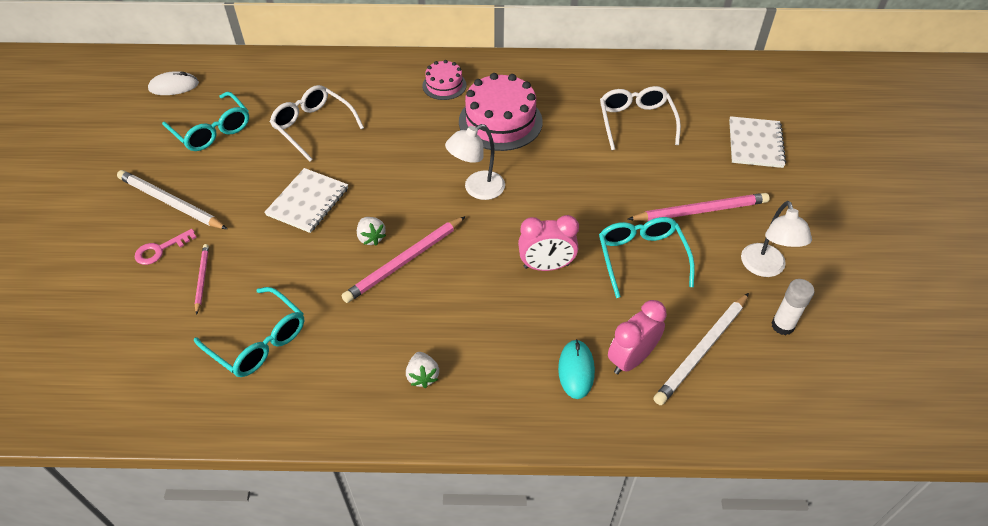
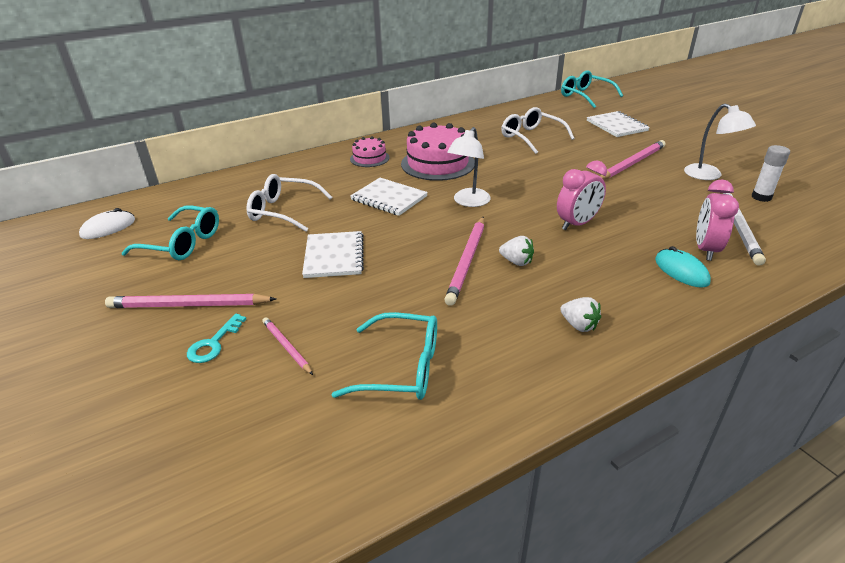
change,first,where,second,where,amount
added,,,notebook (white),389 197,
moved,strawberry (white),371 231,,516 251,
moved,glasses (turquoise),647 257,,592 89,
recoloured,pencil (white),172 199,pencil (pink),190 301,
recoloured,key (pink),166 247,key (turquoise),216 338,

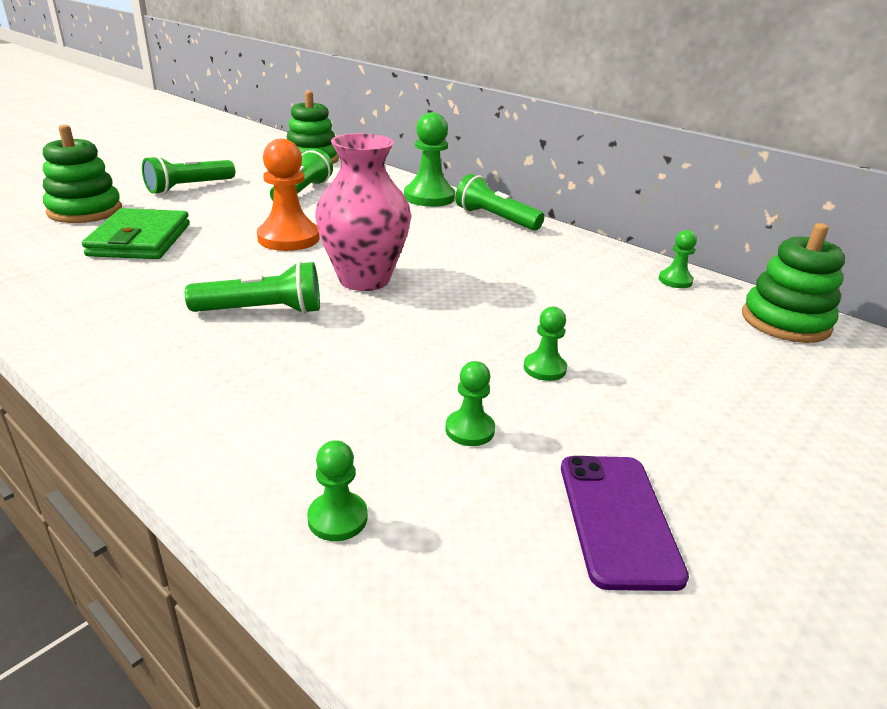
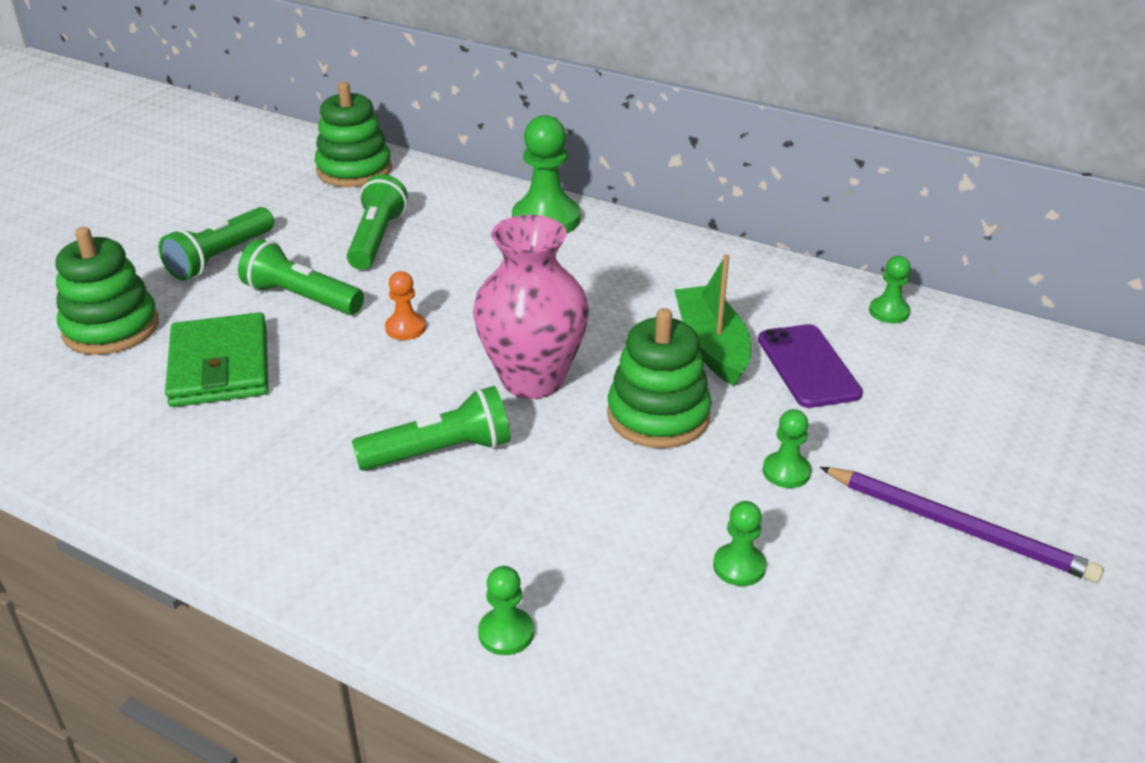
change,first,where,second,where,amount
added,,,boat (green),712 320,
added,,,pencil (purple),962 525,
moved,pawn (green),337 490,,506 610,
moved,flashlight (green),500 202,,301 277,
moved,phone (purple),625 523,,810 366,
moved,stacking toy (green),793 283,,659 378,
resized,pawn (orange),288 195,,405 305,x0.51

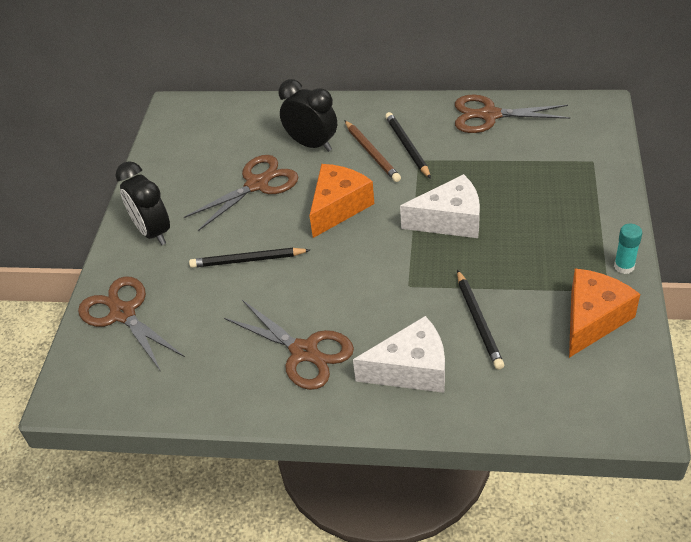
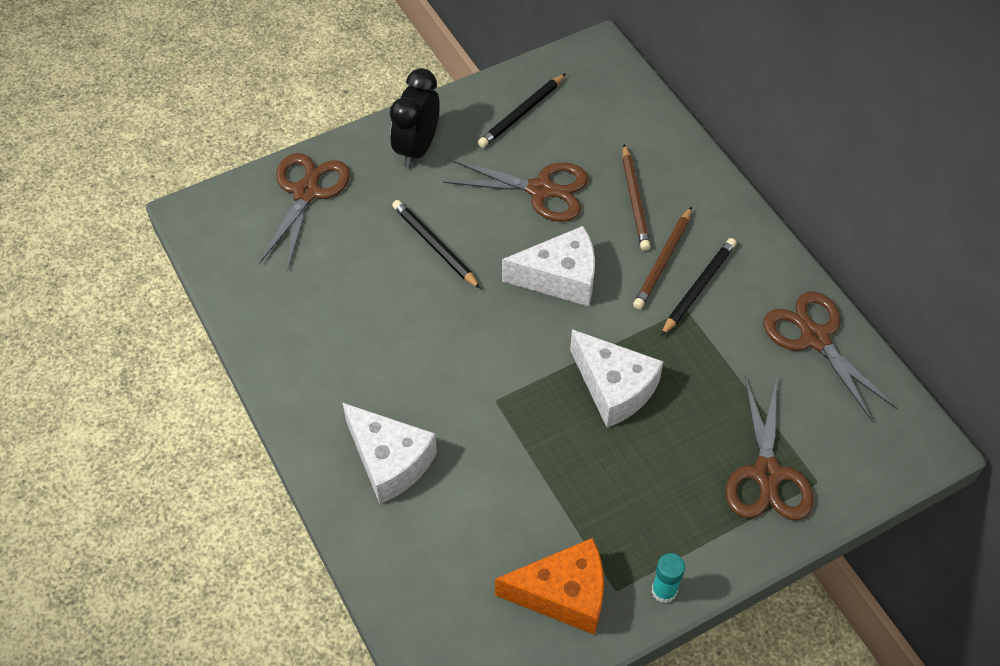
change,first,where,second,where,amount
moved,scissors (brown),289 345,,770 448,
moved,pencil (black),480 320,,522 110,
replaced,clock (black),308 115,pencil (brown),636 197,
recoloured,cheese (orange),341 201,cheese (white),548 266,

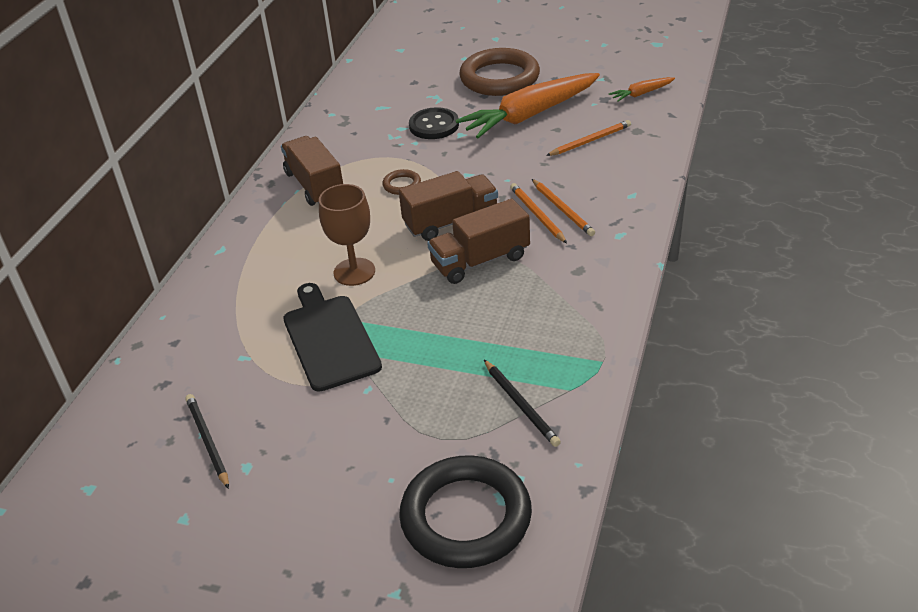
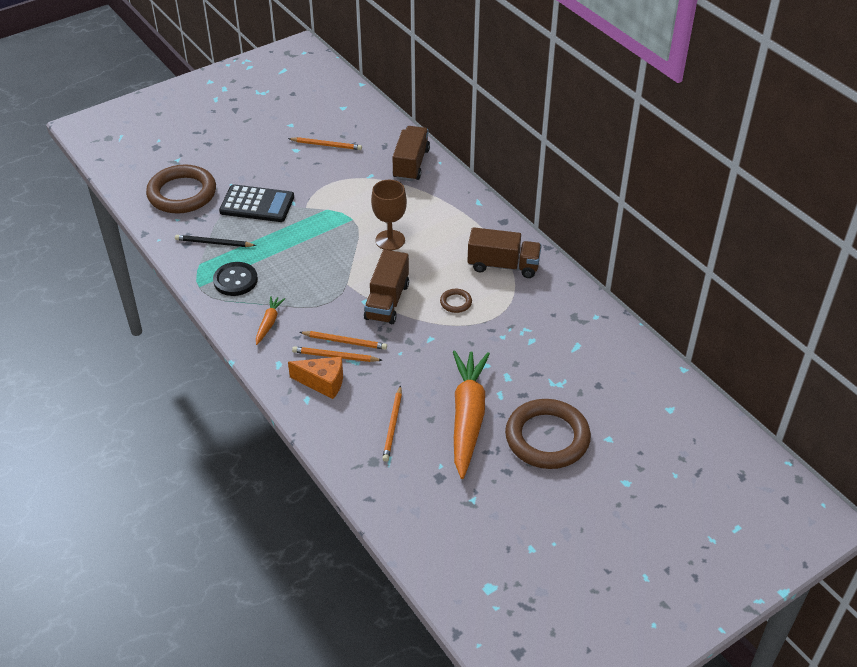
change,first,where,second,where,amount
removed,cutting board (black),332 337,,,
added,,,calculator (black),256 203,
added,,,cheese (orange),315 378,
moved,button (black),434 123,,235 279,
moved,truck (brown),478 241,,411 153,
moved,carrot (orange),642 89,,270 320,
recoloured,pencil (black),207 441,pencil (orange),325 143,
recoloured,ring (black),465 511,ring (brown),181 189,

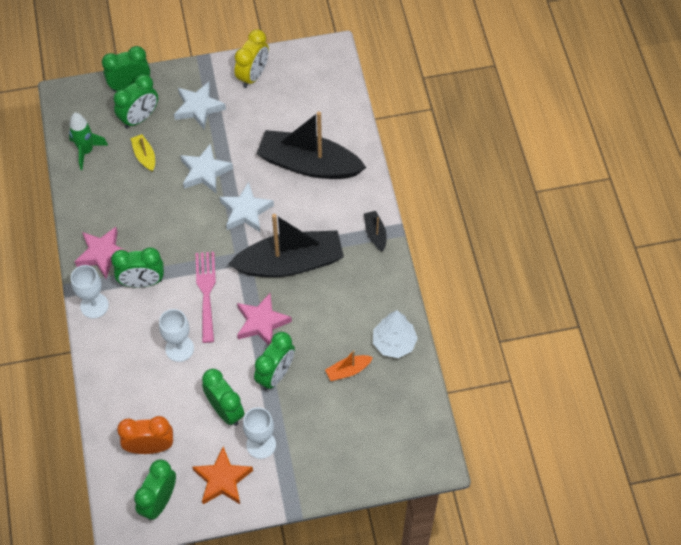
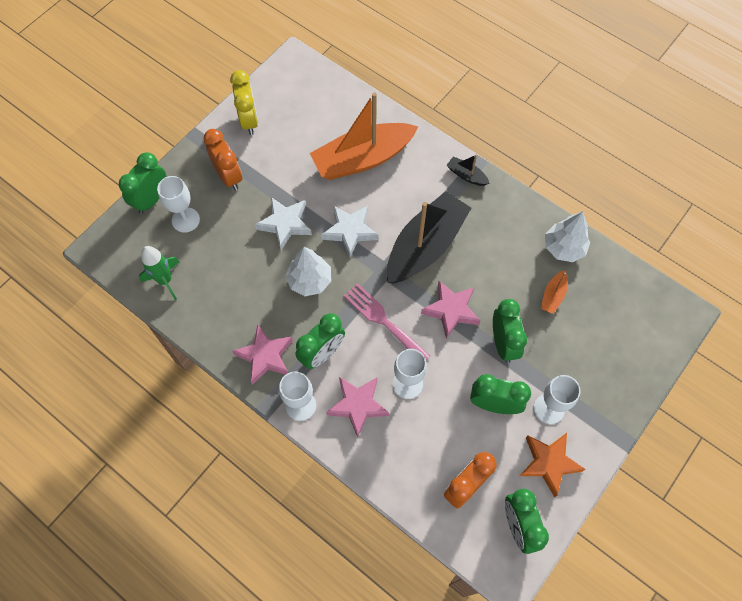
change,first,where,second,where,amount
removed,boat (yellow),142 153,,,
added,,,tree (white),308 271,
added,,,star (pink),357 407,
replaced,clock (green),135 101,goblet (white),178 204,
replaced,star (white),200 105,clock (orange),222 160,
recoloured,boat (black),312 145,boat (orange),364 136,

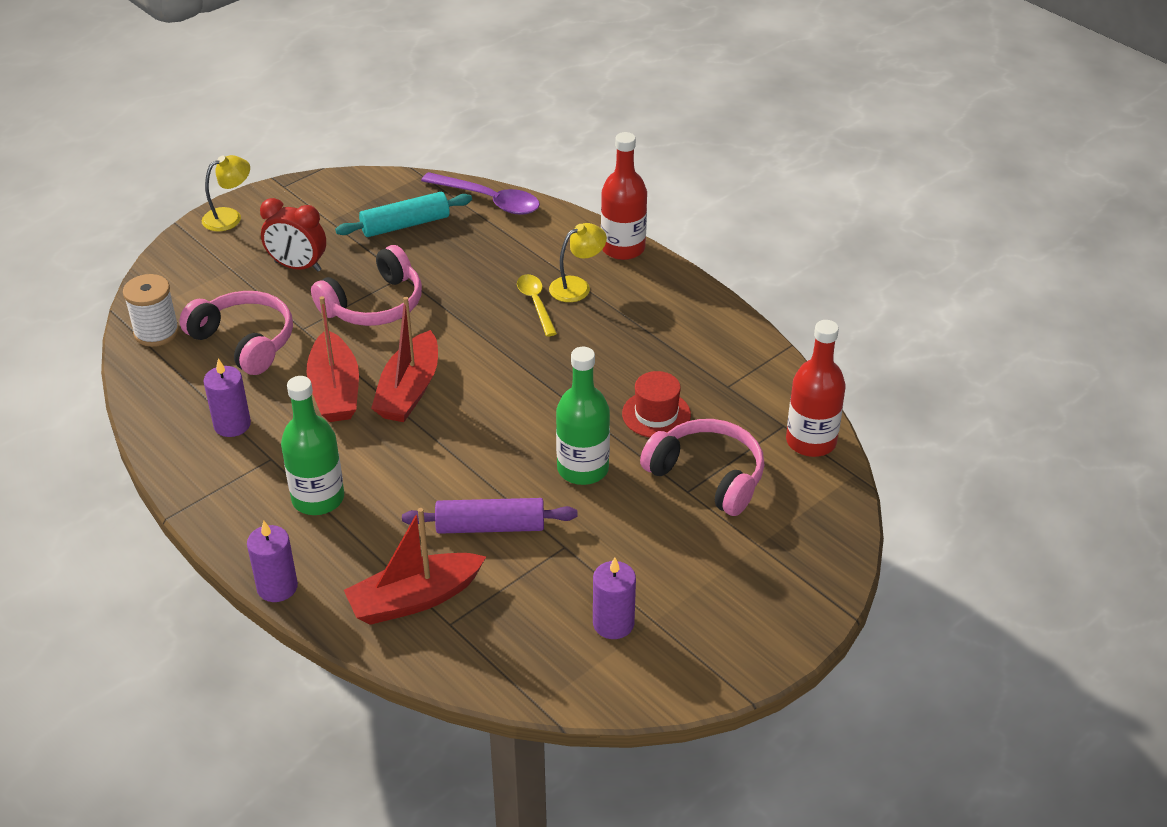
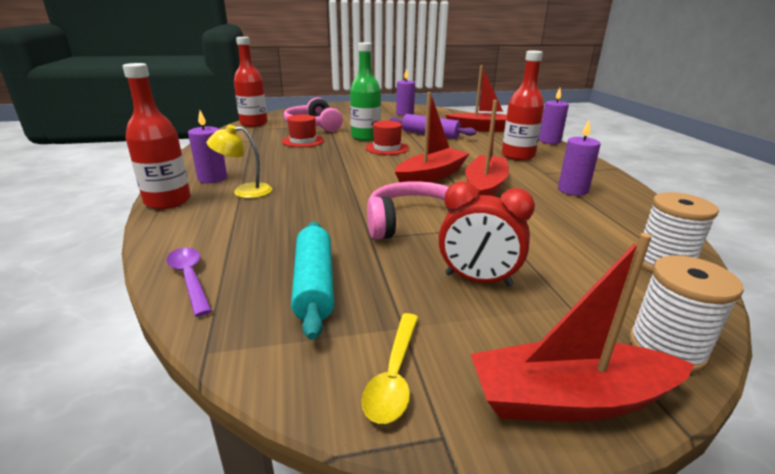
change,first,where,second,where,amount
removed,headphones (pink),236 333,,,
added,,,candle (purple),207 146,
added,,,hat (red),387 137,
added,,,spool (white),686 314,
moved,spoon (yellow),537 305,,389 368,
replaced,lamp (yellow),226 193,boat (red),582 327,
recoloured,bottle (green),312 445,bottle (red),523 105,
turned,clock (red),293 235,,486 234,150 degrees clockwise
turned,rolling pin (turquoise),403 214,,312 280,75 degrees clockwise
resized,spoon (purple),480 193,,189 282,x0.65

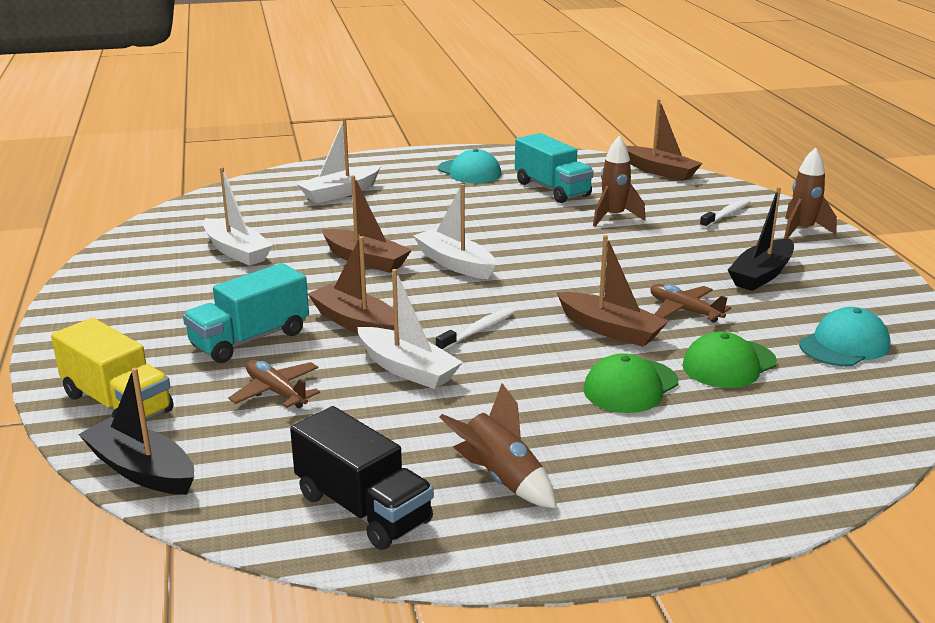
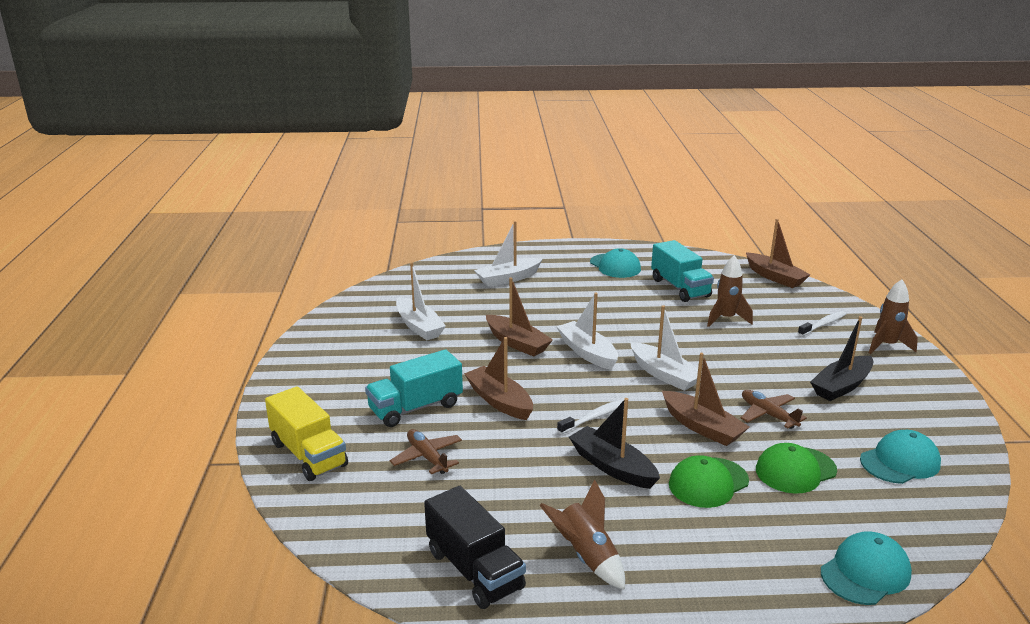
change,first,where,second,where,amount
added,,,cap (turquoise),866 568,
moved,boat (black),136 431,,614 443,
moved,boat (white),410 329,,666 348,

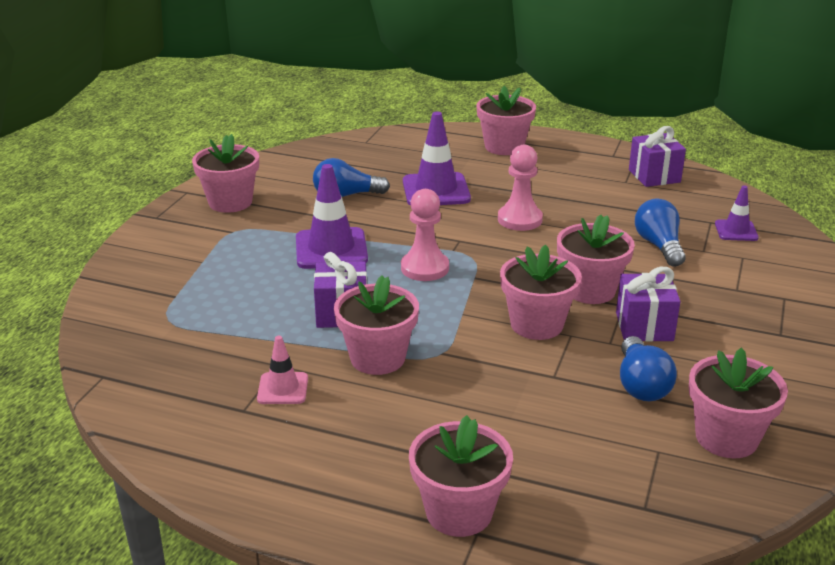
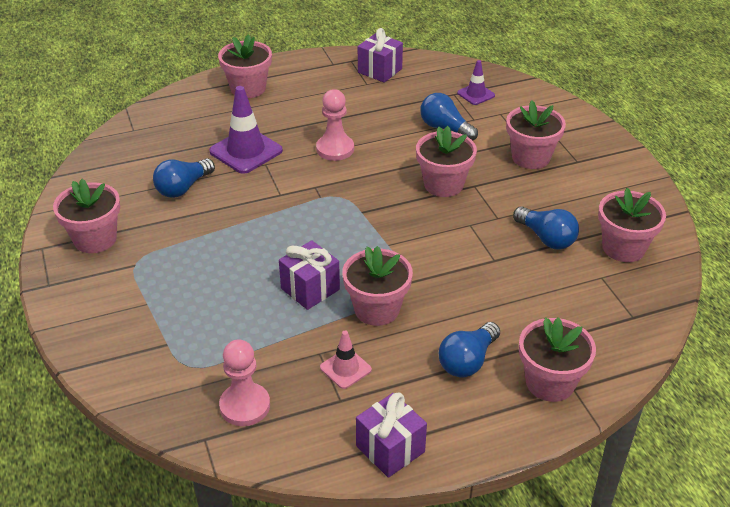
change,first,where,second,where,amount
removed,traffic cone (purple),332 216,,,
added,,,light bulb (blue),469 349,
moved,pawn (pink),425 235,,244 382,
moved,flower pot (pink),541 292,,536 134,
moved,gift (purple),648 304,,391 435,

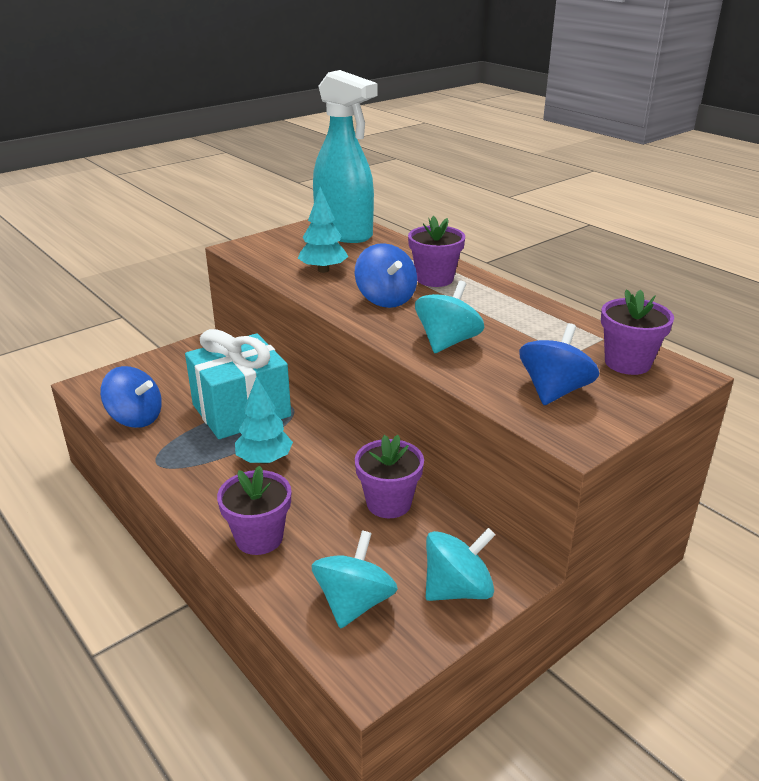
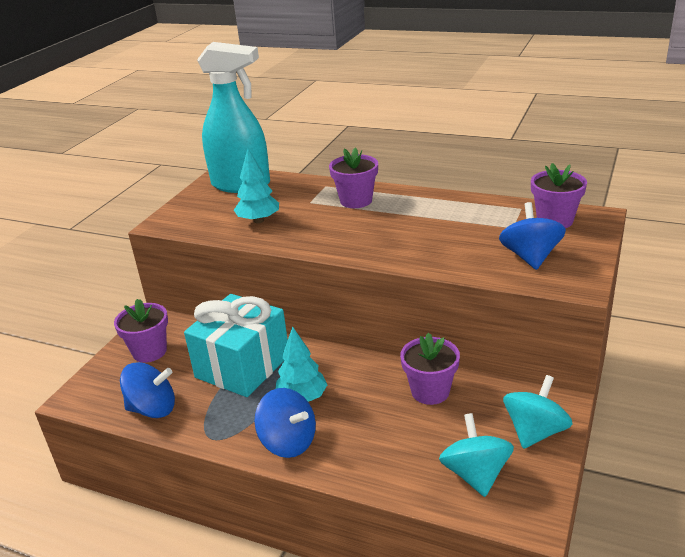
change,first,where,second,where,amount
removed,spinning top (turquoise),450 316,,,
moved,flower pot (purple),254 510,,141 331,
moved,spinning top (blue),386 275,,285 423,

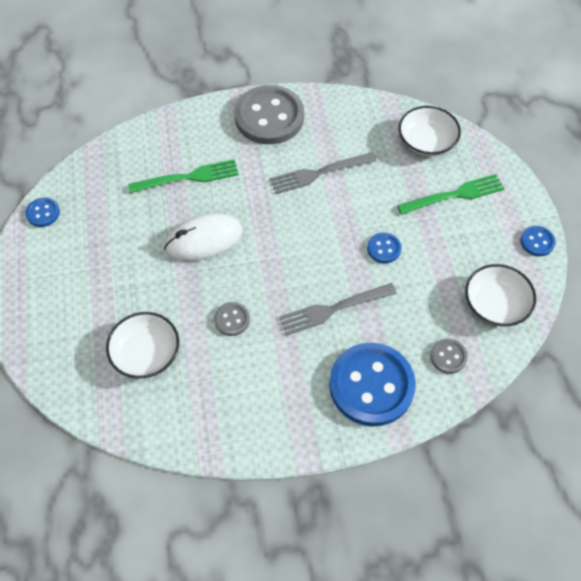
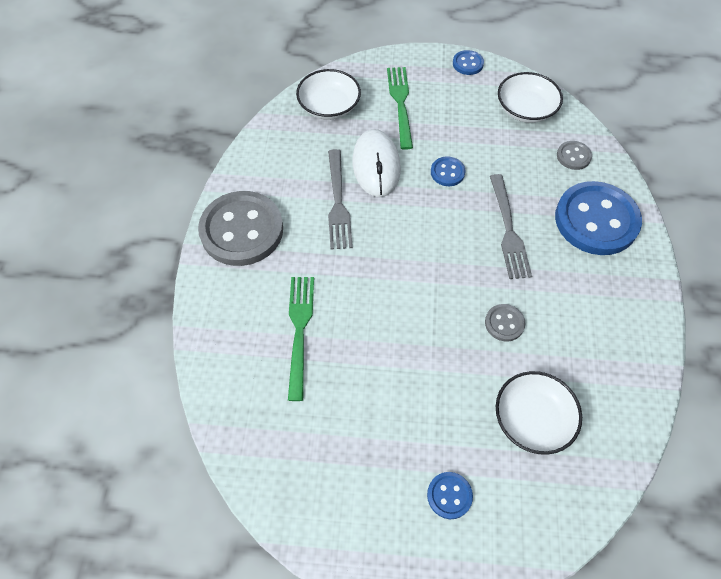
change,first,where,second,where,amount
moved,button (blue),42 212,,450 495,
moved,mouse (white),203 237,,376 163,

